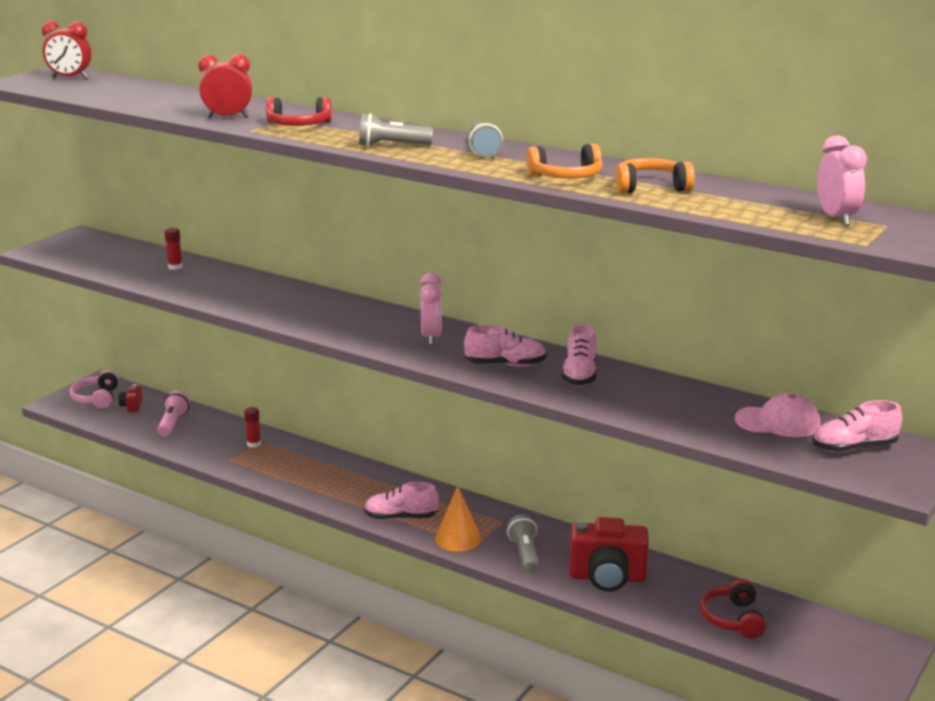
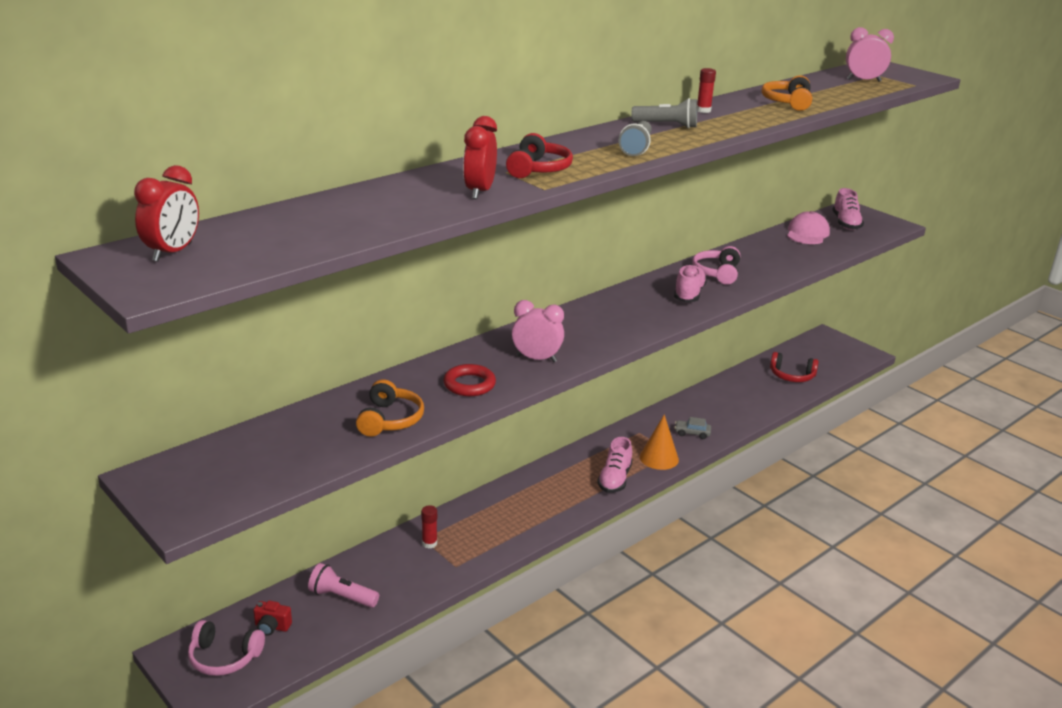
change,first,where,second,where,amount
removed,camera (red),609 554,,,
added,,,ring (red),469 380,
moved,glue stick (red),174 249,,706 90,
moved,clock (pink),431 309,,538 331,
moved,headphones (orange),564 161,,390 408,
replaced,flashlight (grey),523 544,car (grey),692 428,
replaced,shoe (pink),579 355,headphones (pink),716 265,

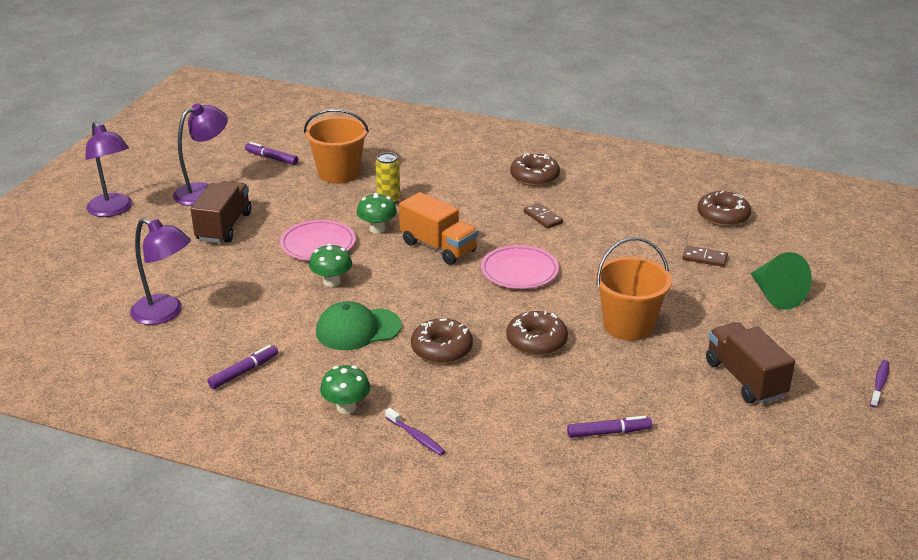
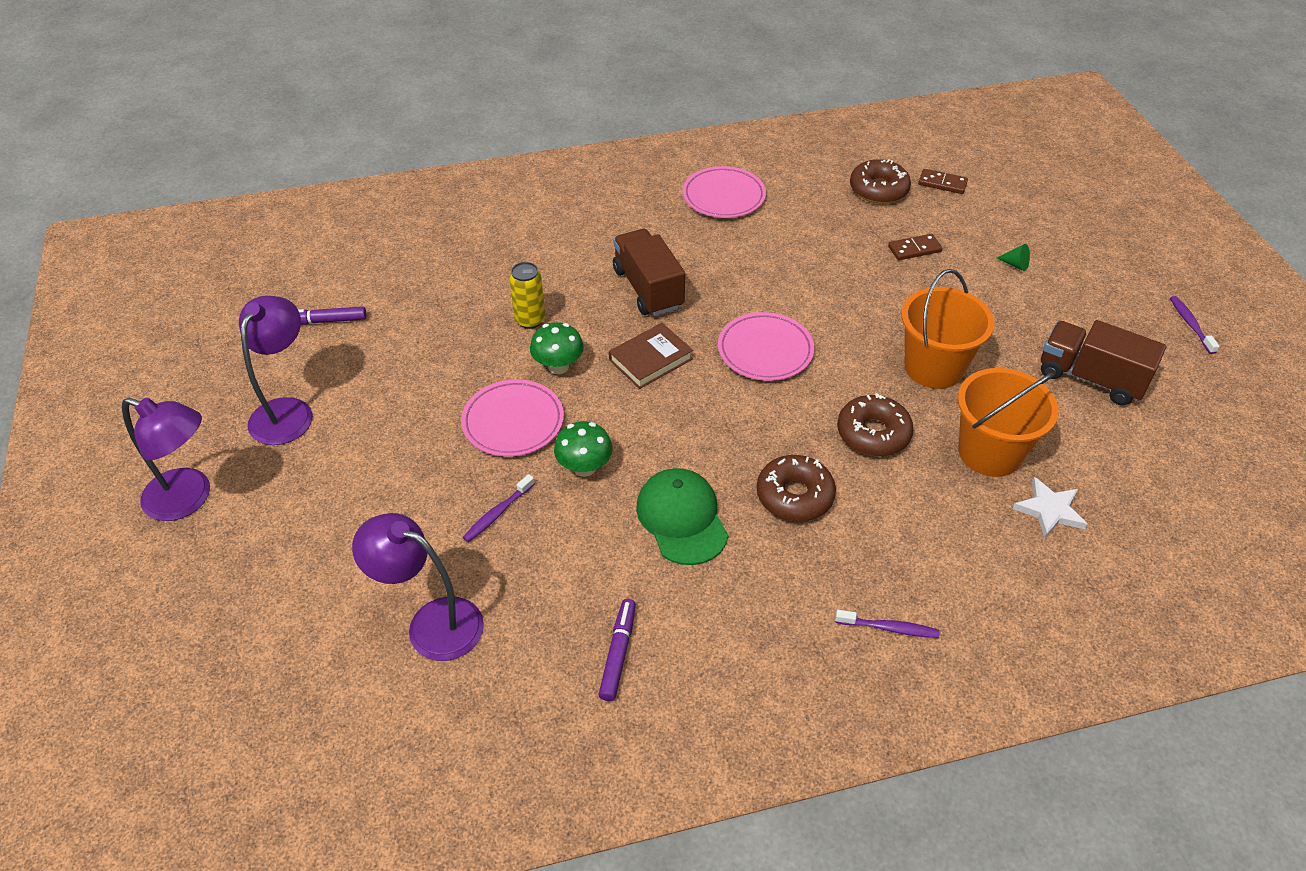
change,first,where,second,where,amount
removed,mushroom (green),345 389,,,
removed,donut (brown),535 169,,,
added,,,toothbrush (purple),499 508,
added,,,plate (pink),724 192,
moved,truck (brown),221 212,,649 272,
moved,bucket (orange),336 146,,1008 422,
moved,domino (brown),543 216,,943 181,
replaced,truck (orange),438 228,book (brown),651 356,
replaced,marker (purple),609 427,star (white),1049 507,
turned,lamp (purple),160 271,,418 587,150 degrees counterclockwise
turned,cap (green),359 325,,682 516,120 degrees clockwise
resized,cone (green),781 281,,1013 257,x0.43

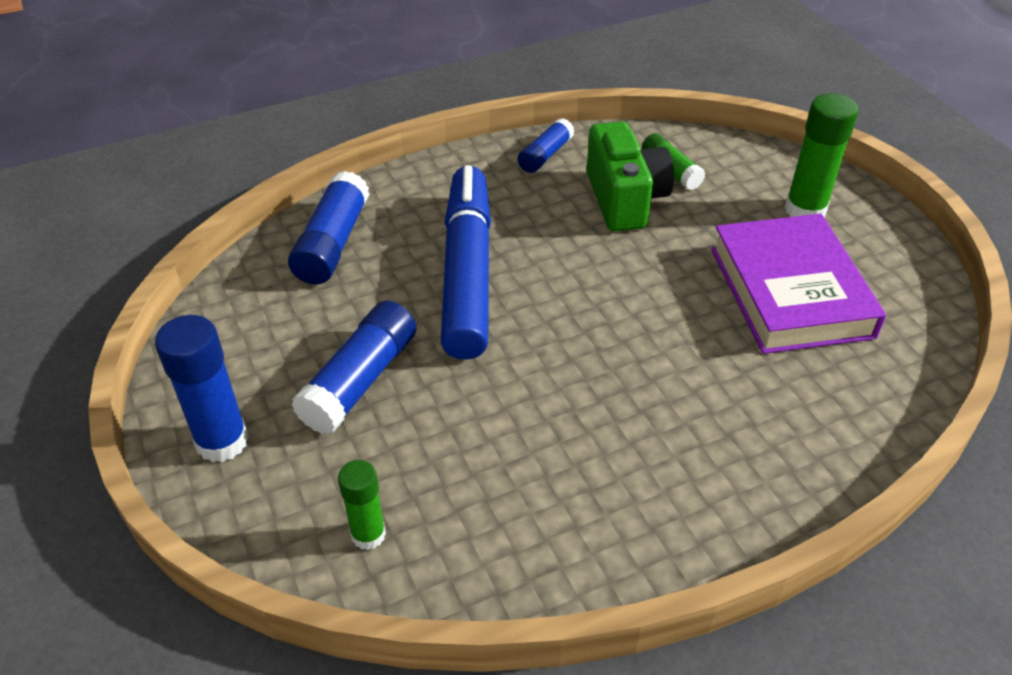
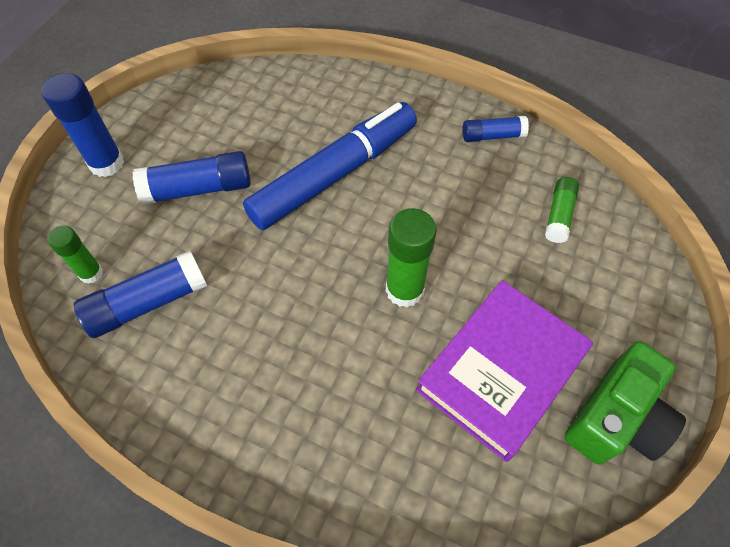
change,first,where,second,where,amount
moved,glue stick (blue),328 227,,140 294,
moved,camera (green),630 176,,625 403,
moved,glue stick (green),821 155,,411 258,

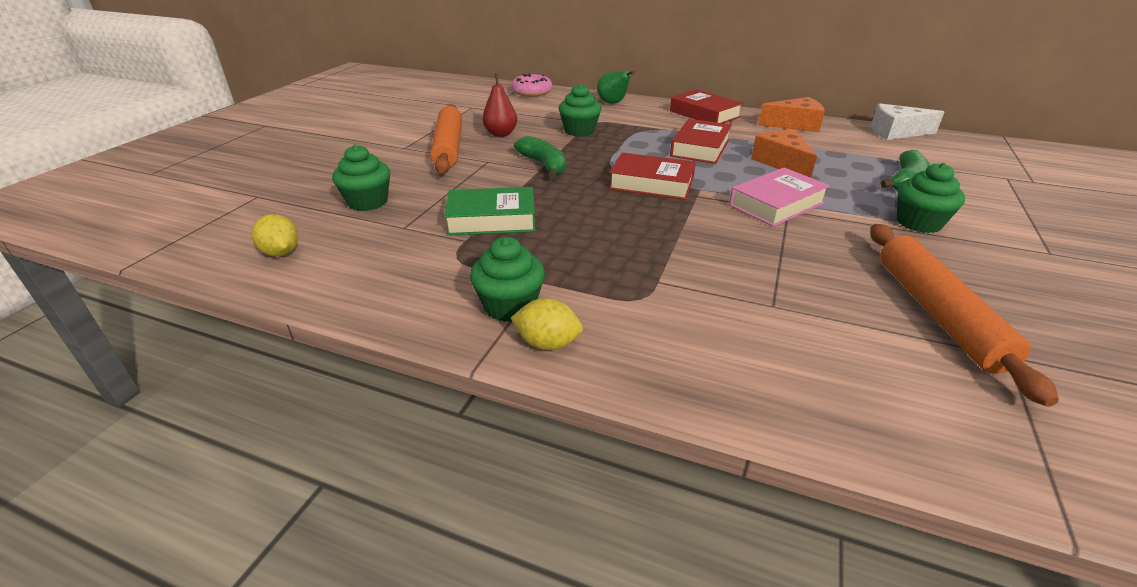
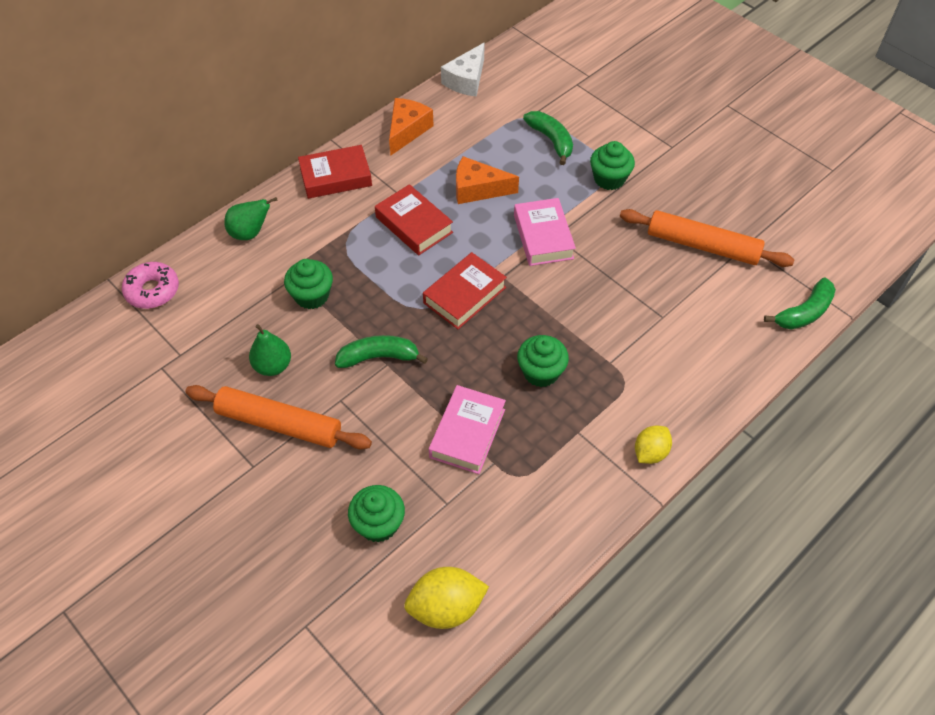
change,first,where,second,where,amount
added,,,banana (green),800 303,
moved,cupcake (green),507 279,,543 361,
recoloured,book (green),490 211,book (pink),467 429,
recoloured,pear (red),499 105,pear (green),270 350,
resized,lemon (yellow),274 235,,446 598,x1.54

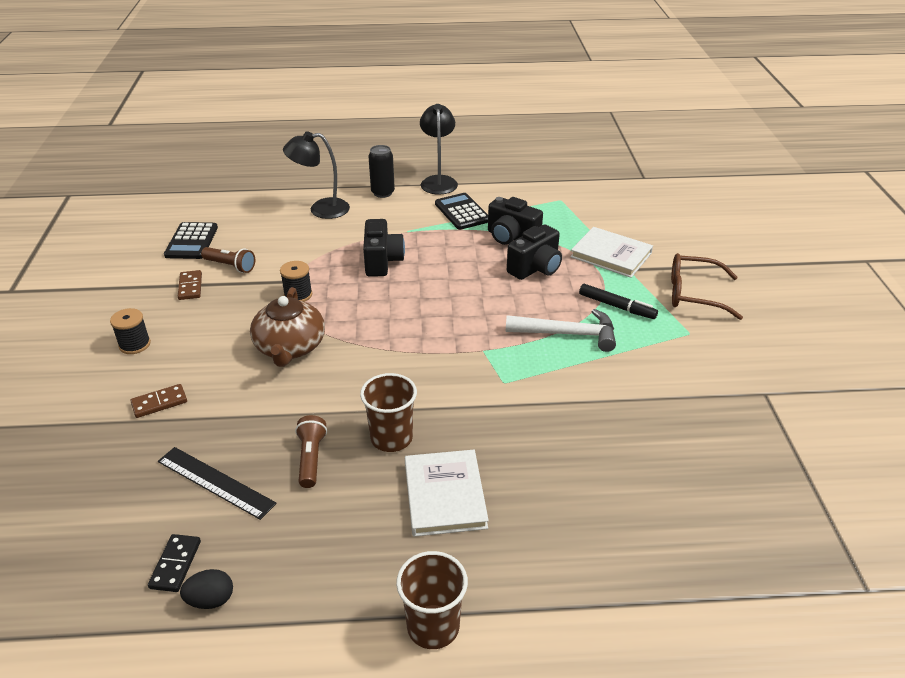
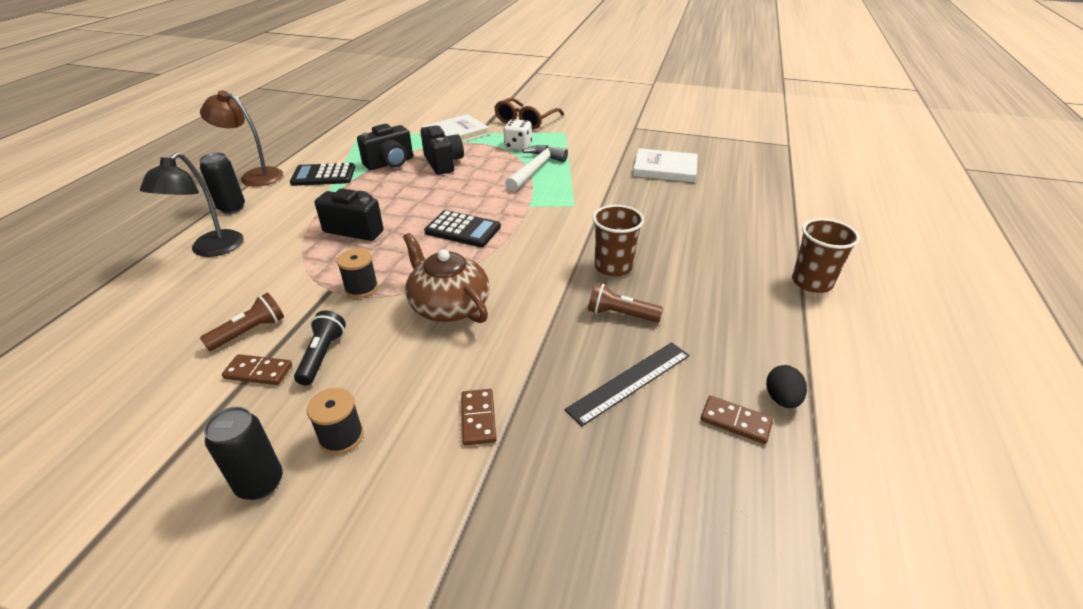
change,first,where,second,where,amount
added,,,can (black),243 453,
added,,,flashlight (black),320 348,
moved,calculator (black),191 240,,462 228,
moved,book (white),447 493,,665 165,
replaced,marker (black),618 301,dice (white),517 134,
recoloured,domino (black),174 563,domino (brown),737 420,
recoloured,lamp (black),439 149,lamp (brown),241 139,
turned,teapot (brown),287 327,,446 278,150 degrees counterclockwise

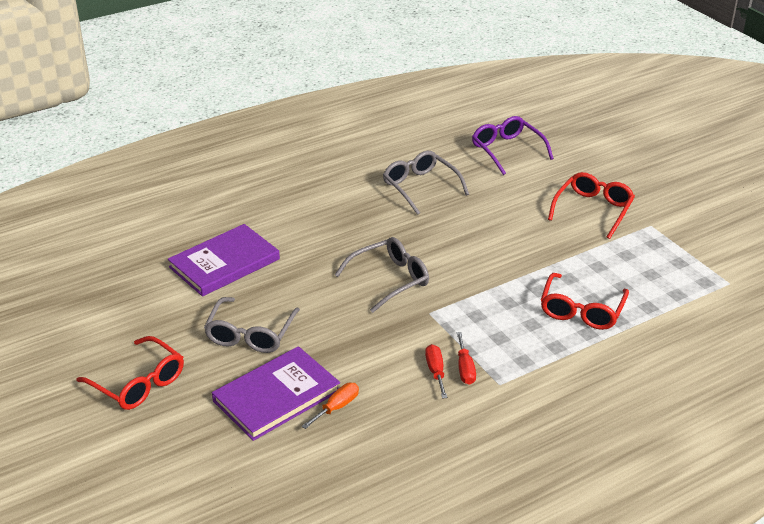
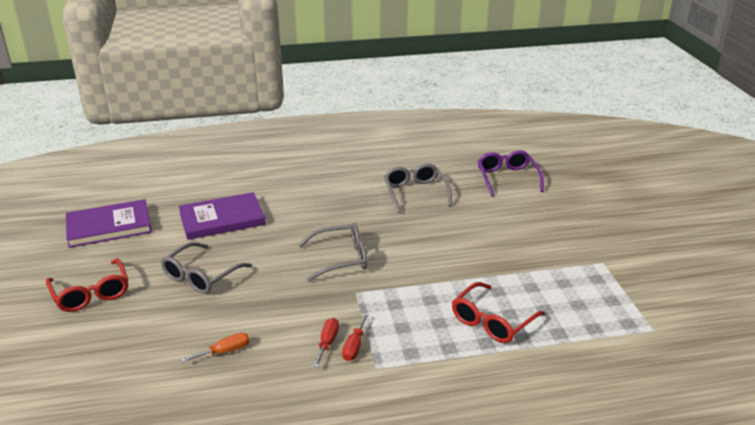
change,first,where,second,where,amount
removed,glasses (red),591 205,,,
moved,book (purple),276 393,,109 223,

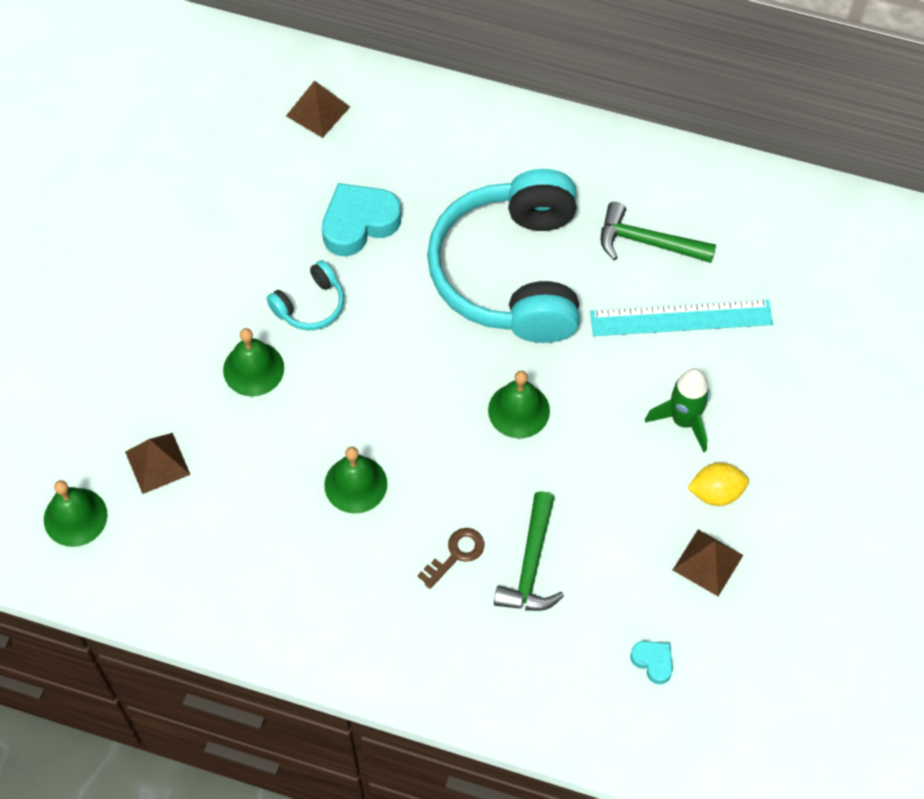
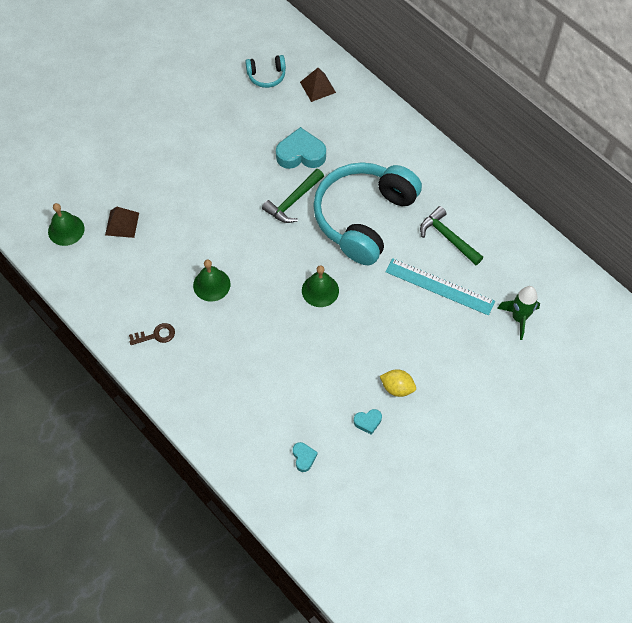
change,first,where,second,where,amount
removed,bell (green),253 362,,,
moved,headphones (turquoise),305 295,,265 71,
moved,key (brown),450 558,,152 334,
moved,hammer (green),529 551,,293 196,
moved,rocket (green),677 410,,518 313,
replaced,pyramid (brown),708 563,heart (turquoise),368 422,

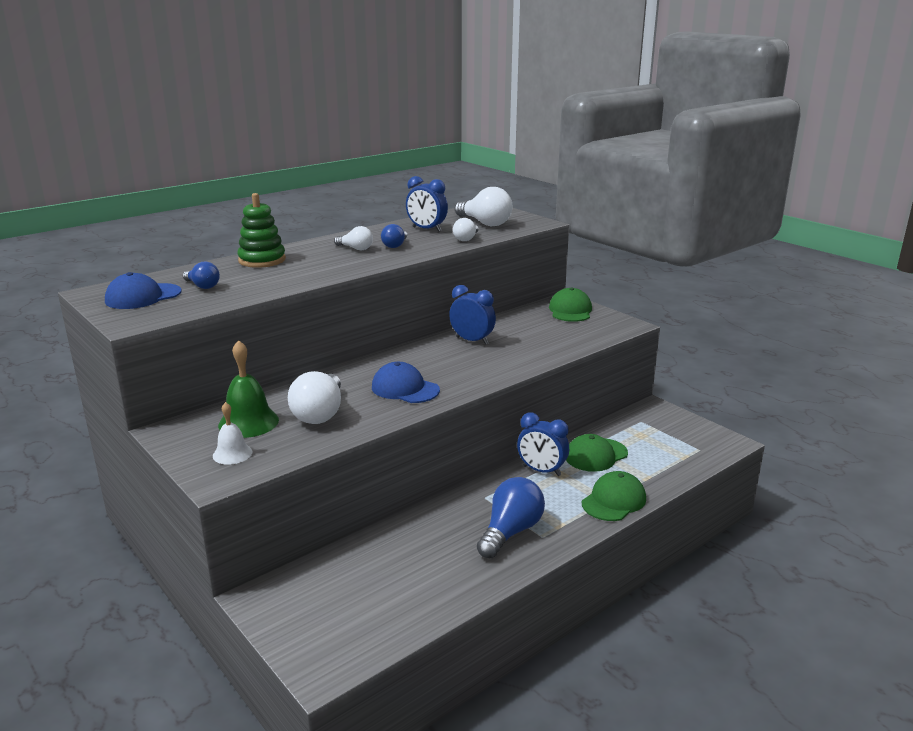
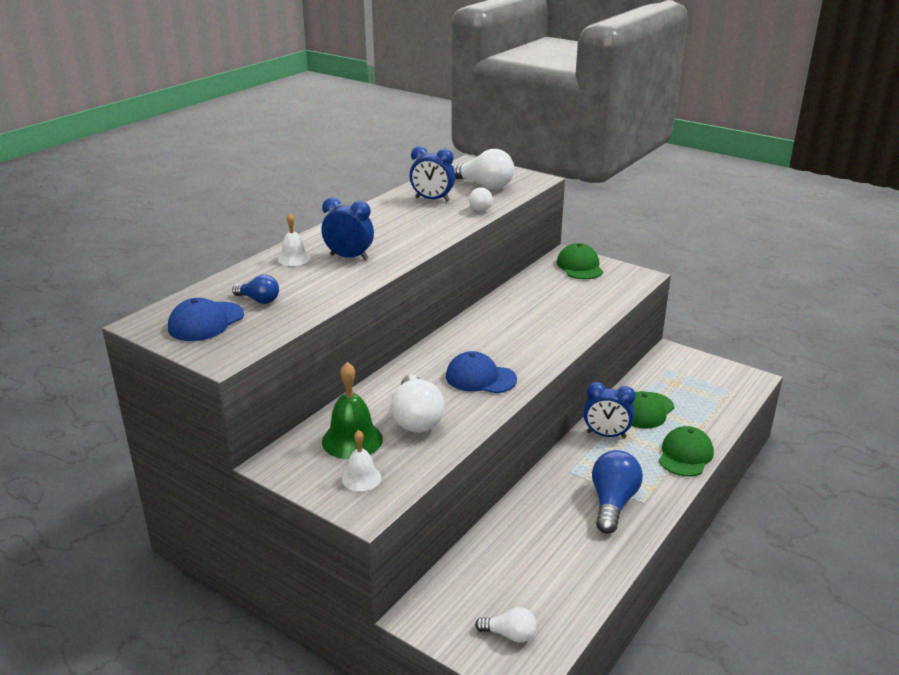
change,first,where,second,where,amount
removed,light bulb (blue),394 236,,,
moved,light bulb (white),353 238,,506 624,
moved,clock (blue),472 315,,348 228,
replaced,stacking toy (green),261 230,bell (white),294 239,

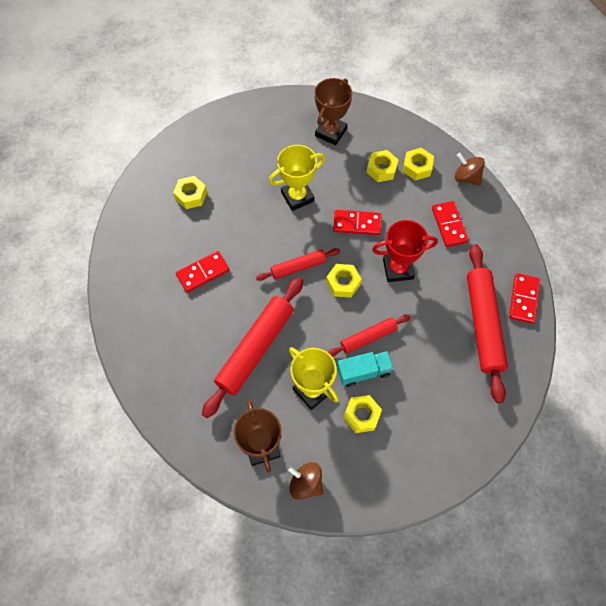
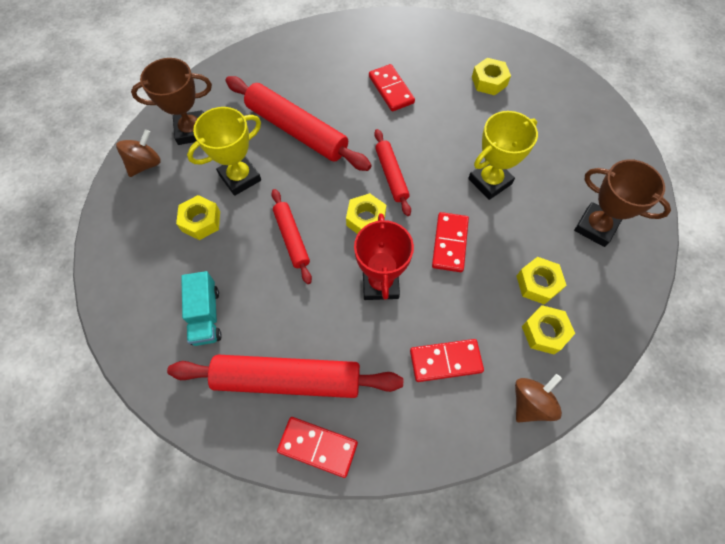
change,first,where,second,where,amount
moved,truck (turquoise),365 369,,201 308,
turned,trophy (yellow),297 178,,503 155,75 degrees clockwise

